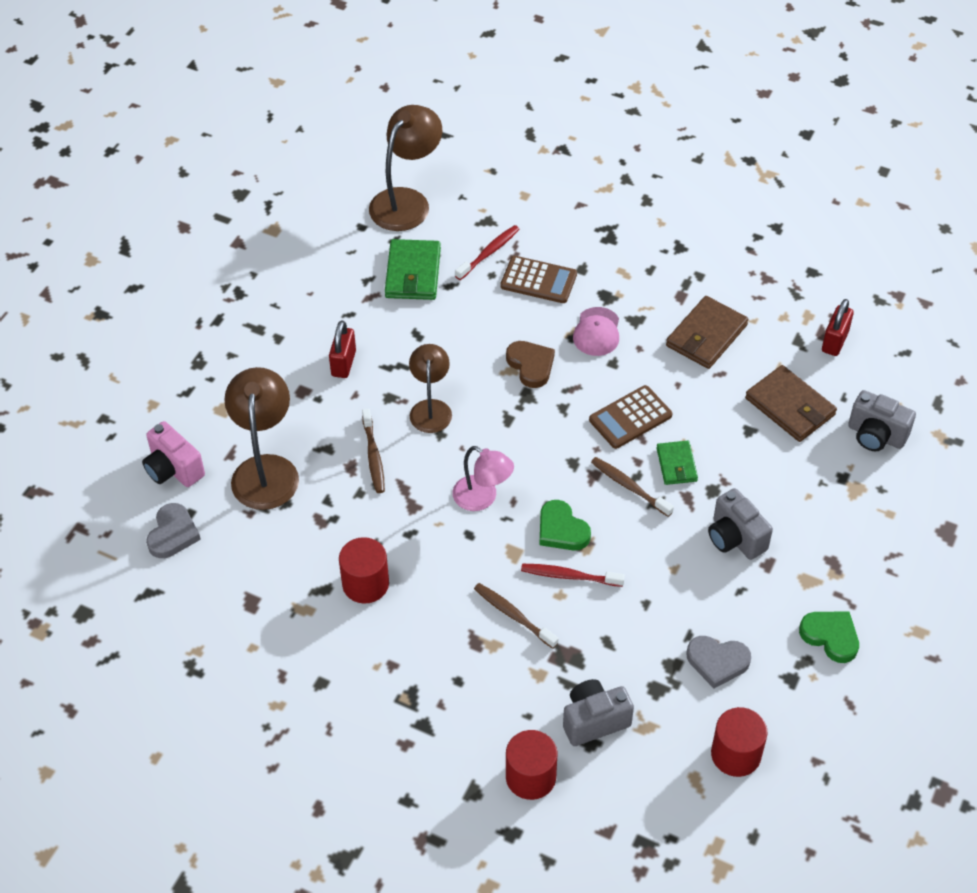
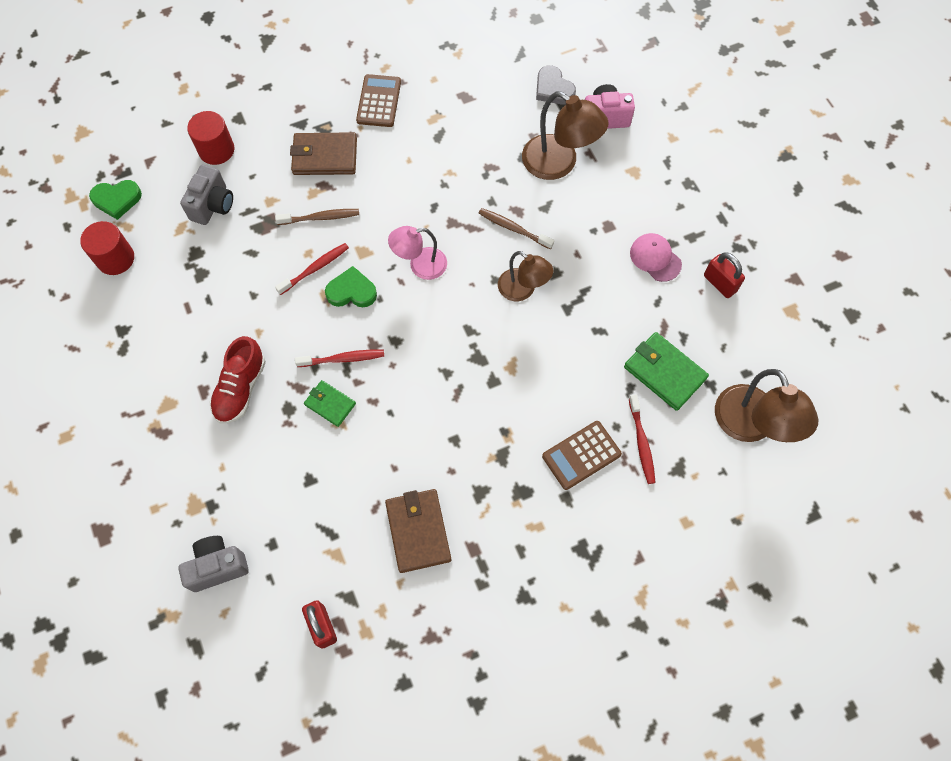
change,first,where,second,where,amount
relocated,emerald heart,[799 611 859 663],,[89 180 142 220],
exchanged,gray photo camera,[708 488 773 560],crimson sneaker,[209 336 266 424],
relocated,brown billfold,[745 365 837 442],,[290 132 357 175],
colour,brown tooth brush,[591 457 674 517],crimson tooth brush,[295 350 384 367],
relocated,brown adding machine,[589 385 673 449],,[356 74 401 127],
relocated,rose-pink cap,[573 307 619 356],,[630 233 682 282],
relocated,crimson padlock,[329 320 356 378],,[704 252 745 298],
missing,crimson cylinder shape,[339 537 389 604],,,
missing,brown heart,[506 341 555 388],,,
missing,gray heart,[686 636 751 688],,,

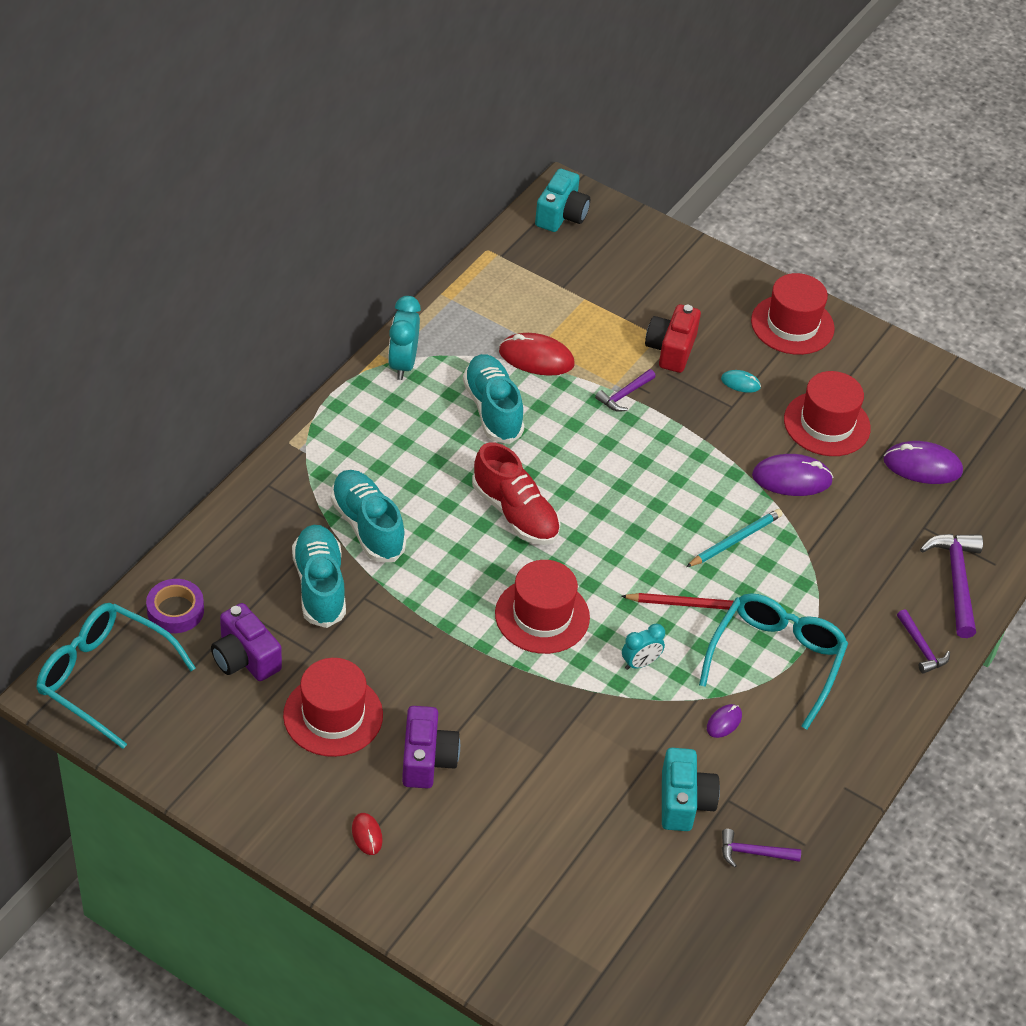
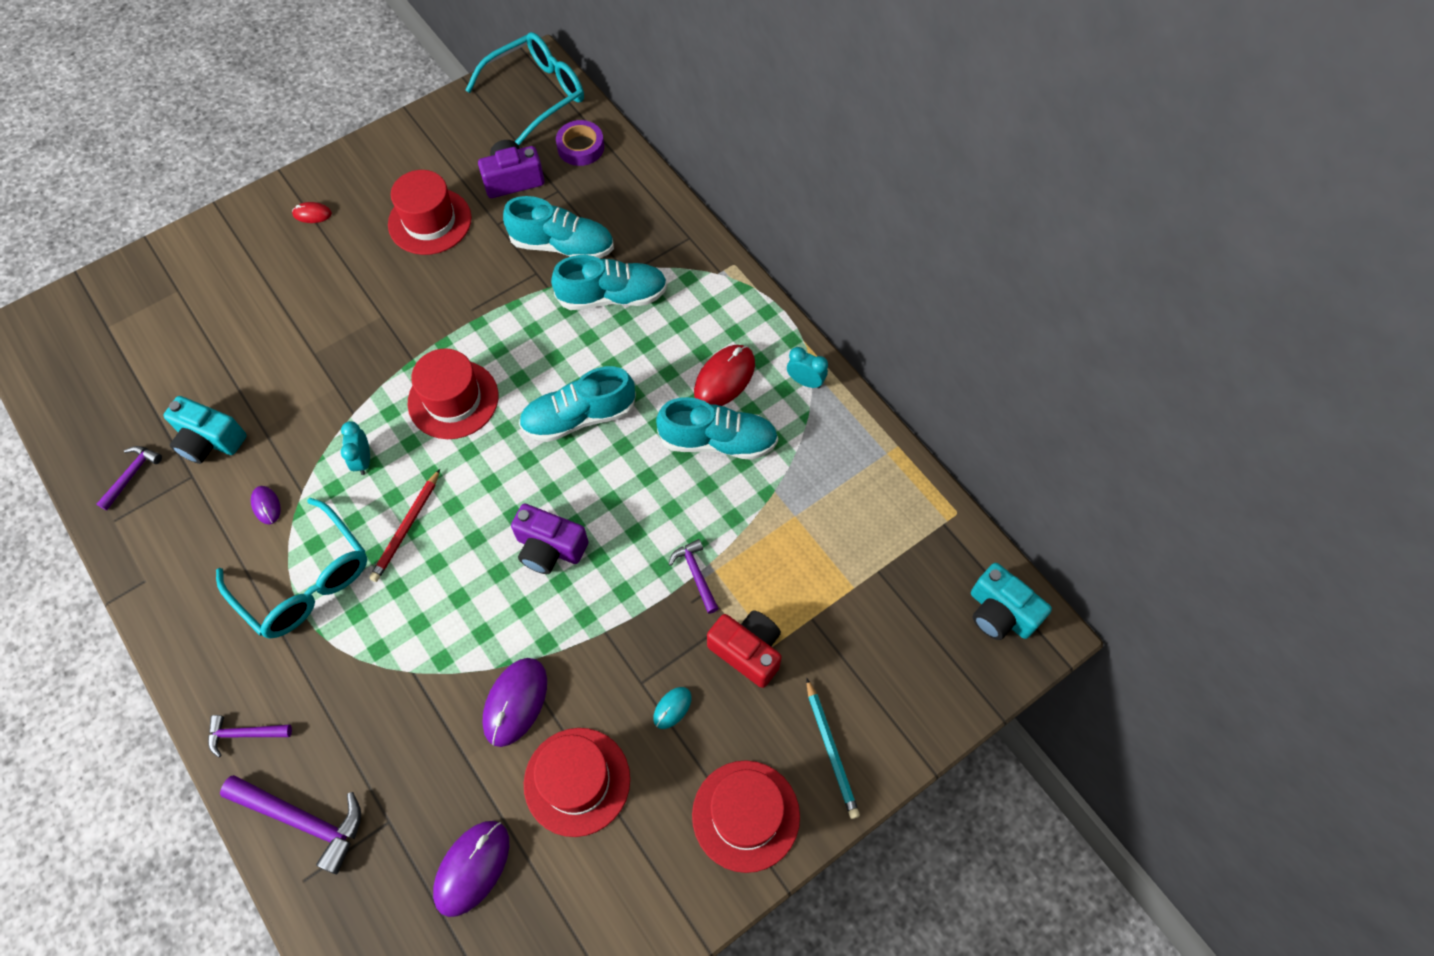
change,first,where,second,where,amount
relocated,purple photo camera,[402 706 460 789],,[511 503 588 574],
colour,crimson sneaker,[472 443 561 545],teal sneaker,[519 366 636 442],
relocated,crimson computer mouse,[499 333 575 376],,[694 345 755 406],
size,teal bedside clock,[388 296 421 380],,[787 347 828 389],x0.64
relocated,teal lead pencil,[686 509 783 567],,[806 678 860 819],

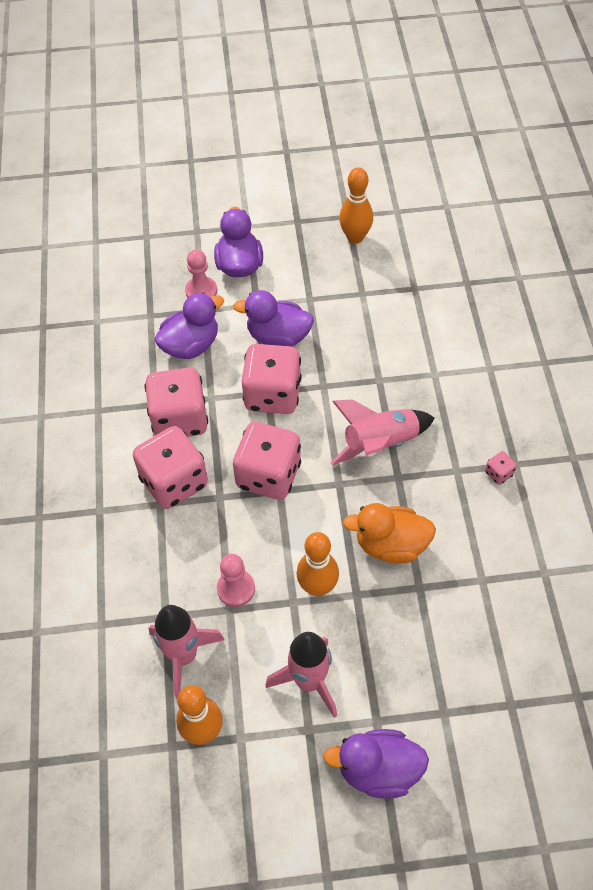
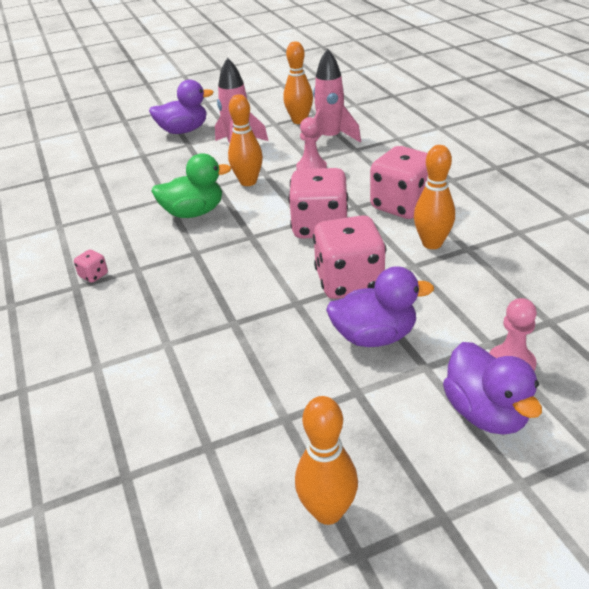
change,first,where,second,where,amount
colour,orange-coloured rubber duck,[343 503 436 563],emerald rubber duck,[151 154 231 218],
exchanged,rose-pink die,[145 367 208 437],orange-coloured skittle,[414 145 455 249],
missing,purple rubber duck,[154 293 224 359],,,
missing,rose-pink rocket,[330 399 434 465],,,

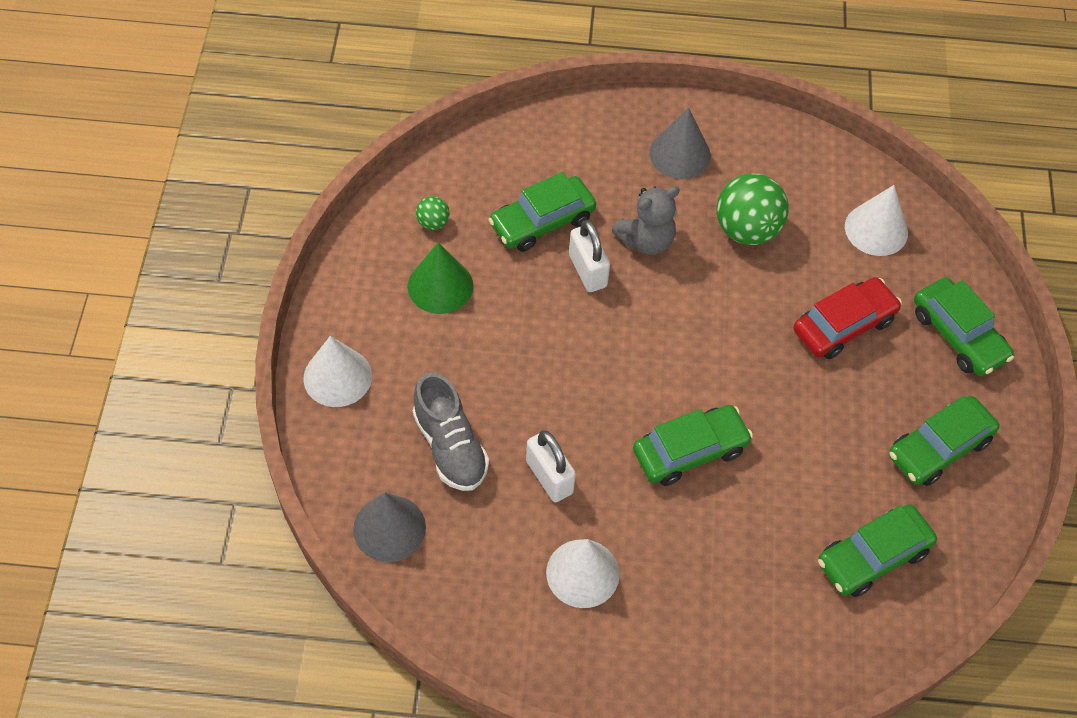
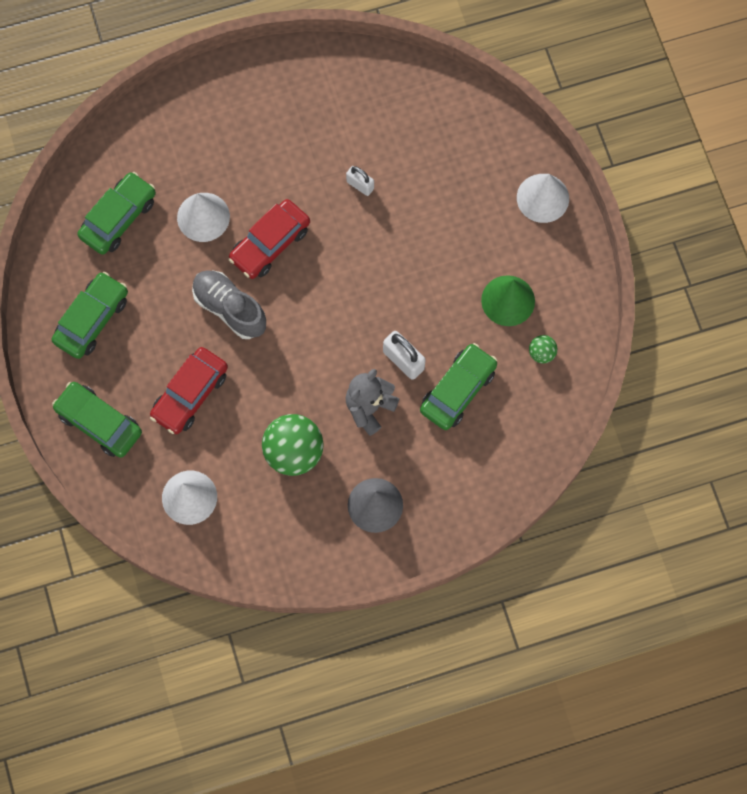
change,first,where,second,where,amount
relocated,pure white solid cone,[546 539 620 608],,[177 193 230 242],
relocated,gray sneaker,[413 372 489 491],,[192 270 266 339],
colour,emerald automobile,[633 405 753 486],crimson automobile,[228 199 310 279],
size,pure white padlock,[526 430 576 502],,[346 166 374 196],x0.65
missing,gray solid cone,[353 492 426 562],,,

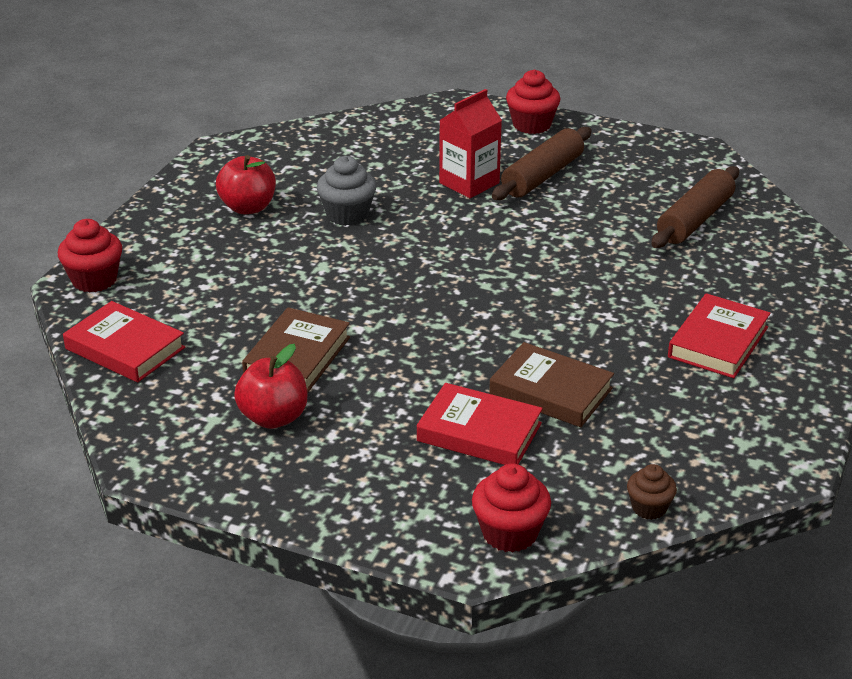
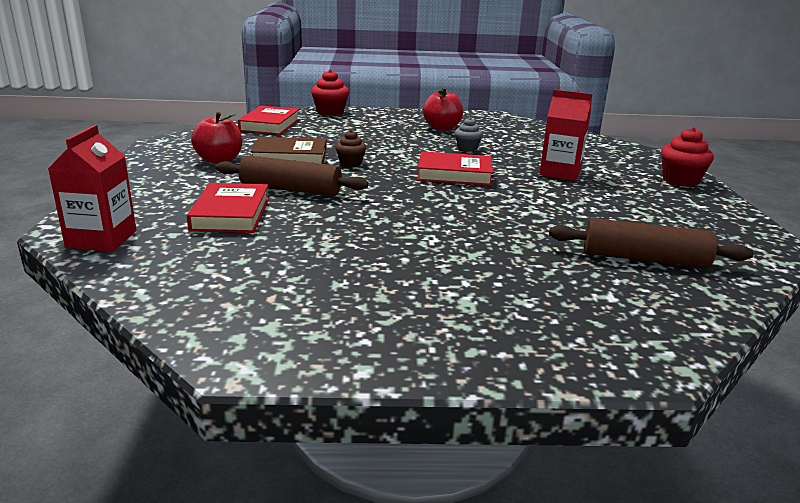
change,first,where,second,where,amount
exchanged,crimson muffin,[472 464 551 553],crimson milk carton,[48 125 137 252],
relocated,brown rolling pin,[492 127 592 200],,[216 155 369 196],
relocated,brown muffin,[627 464 677 520],,[336 130 366 167],
relocated,crimson hardcover,[668 293 770 378],,[417 151 493 186],
size,gray muffin,[317 156 376 226],,[455 117 483 151],x0.64
missing,brown hardcover,[489 342 614 427],,,

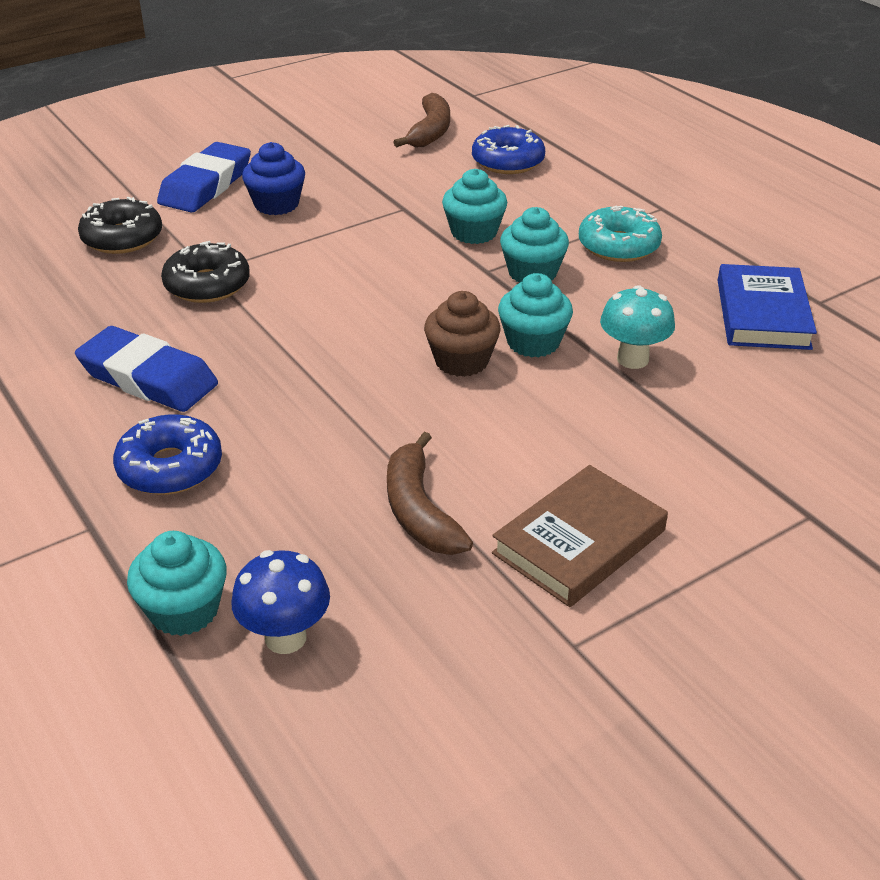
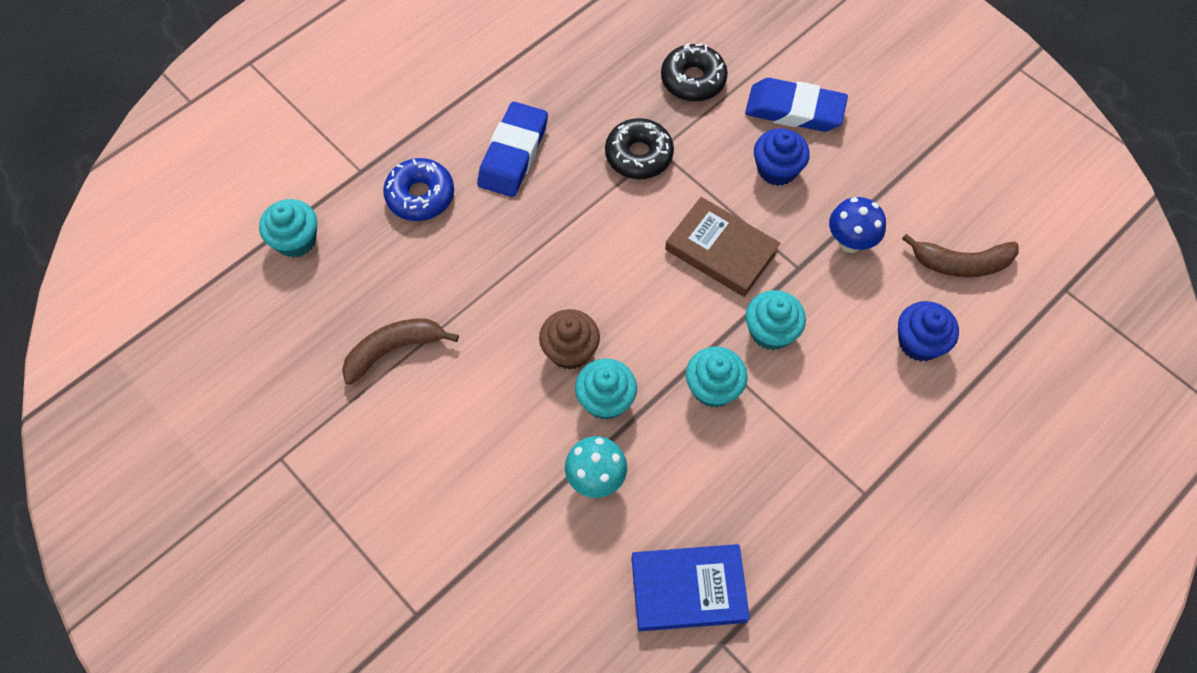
change,first,where,second,where,amount
relocated,brown hardcover,[492 465 668 607],,[665 197 780 297],
relocated,cobalt fungus,[231 550 330 654],,[829 197 886 253],
exchanged,cobalt doughnut,[472 125 545 174],cobalt muffin,[898 301 959 361],
missing,teal doughnut,[579 206 662 262],,,

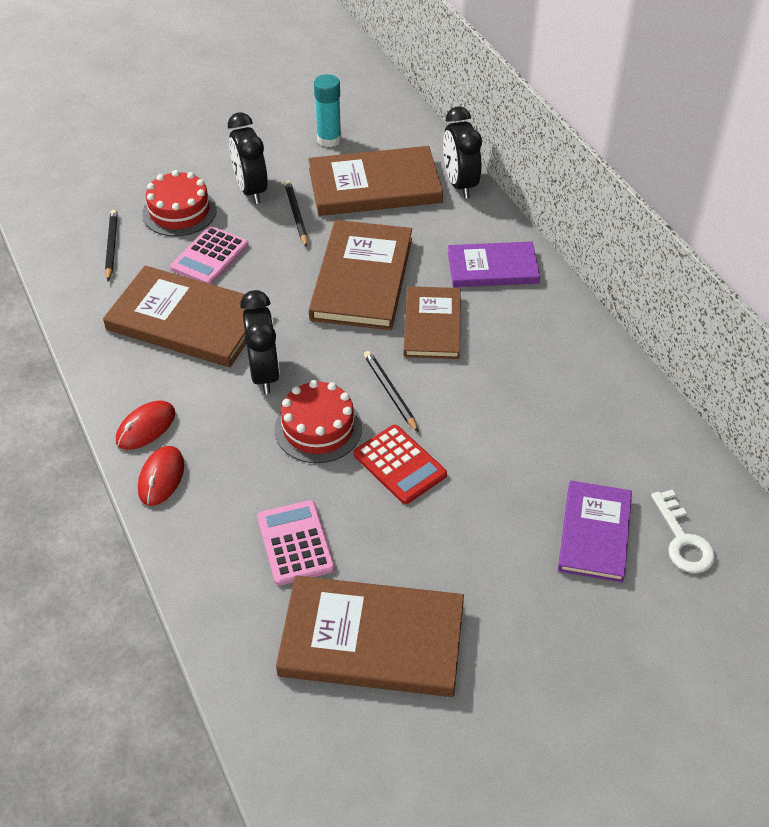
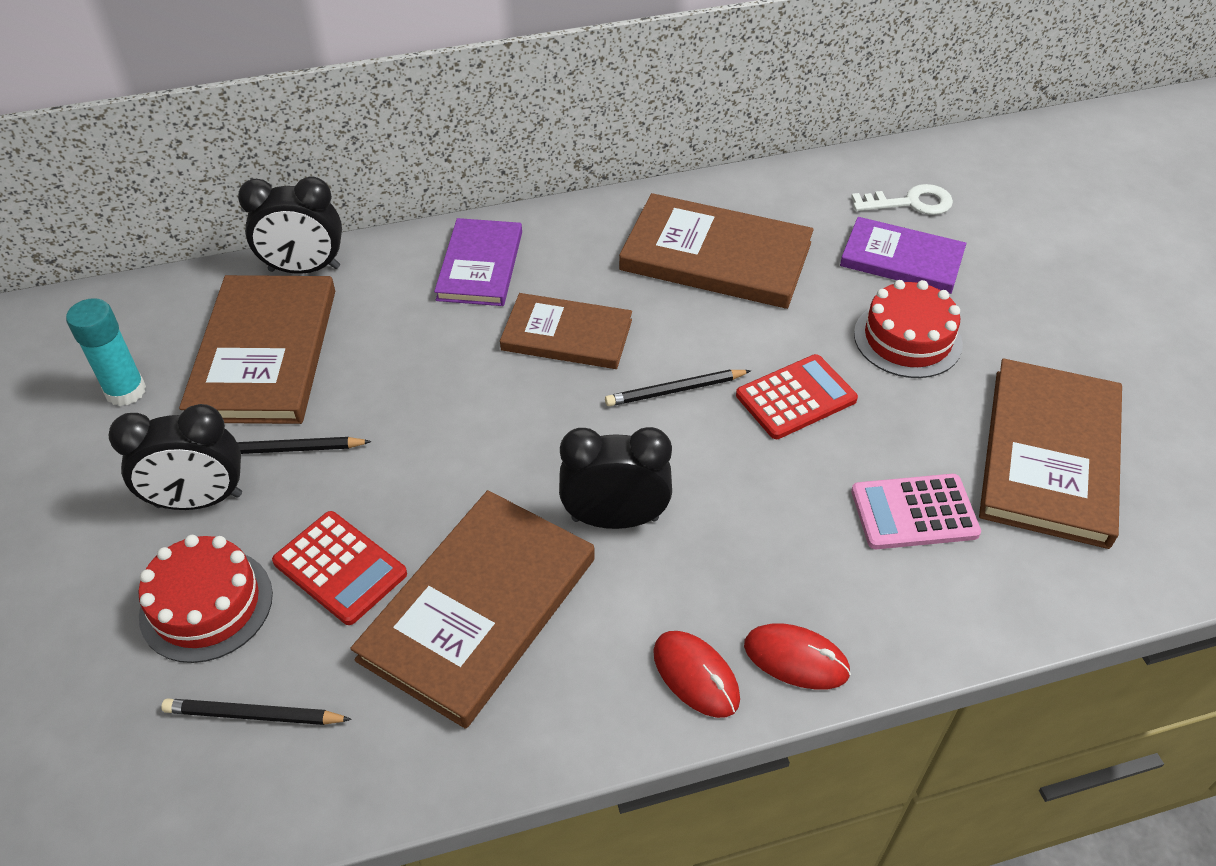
change,first,where,second,where,amount
colour,rose-pink adding machine,[170 226 249 284],crimson adding machine,[272 511 407 625],
relocated,brown hardcover,[309 220 412 330],,[619 193 814 309],
relocated,crimson gateau,[274 380 362 463],,[854 280 963 378],

